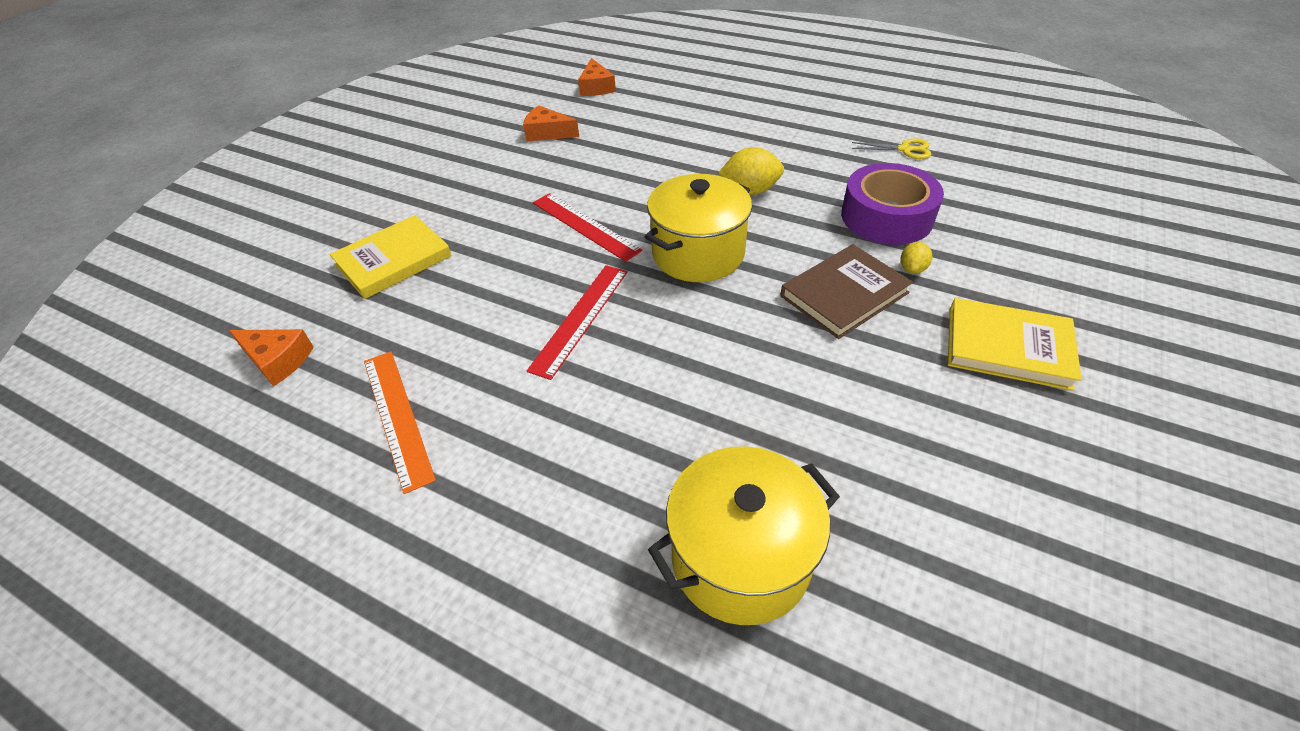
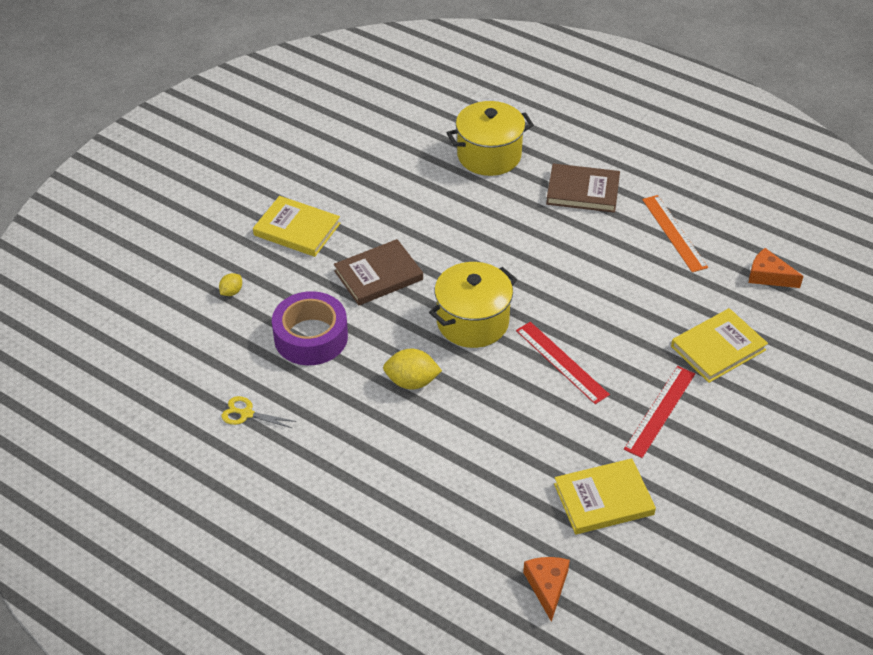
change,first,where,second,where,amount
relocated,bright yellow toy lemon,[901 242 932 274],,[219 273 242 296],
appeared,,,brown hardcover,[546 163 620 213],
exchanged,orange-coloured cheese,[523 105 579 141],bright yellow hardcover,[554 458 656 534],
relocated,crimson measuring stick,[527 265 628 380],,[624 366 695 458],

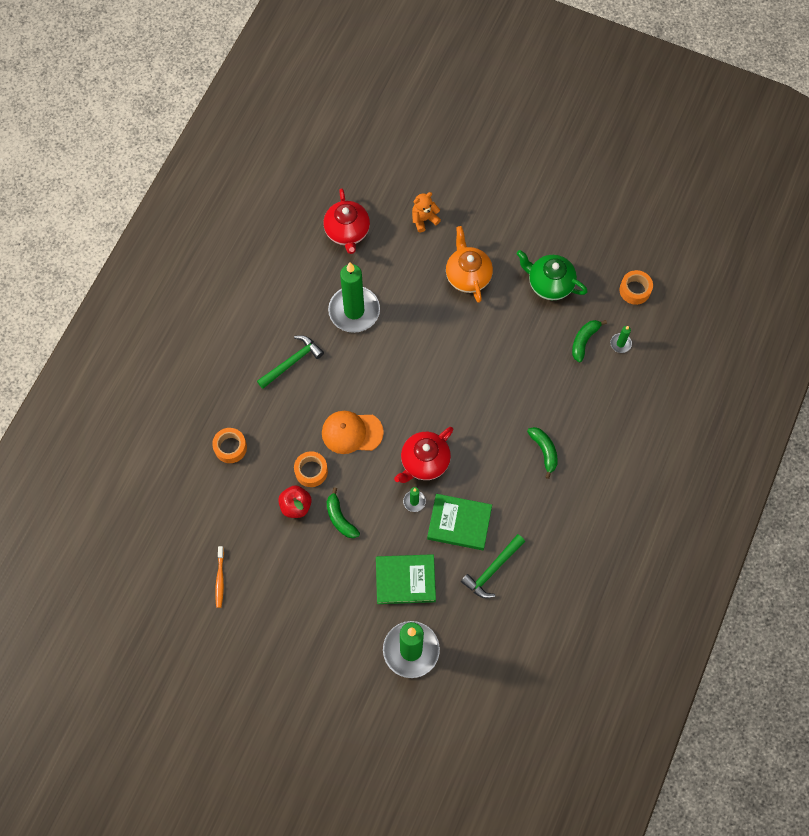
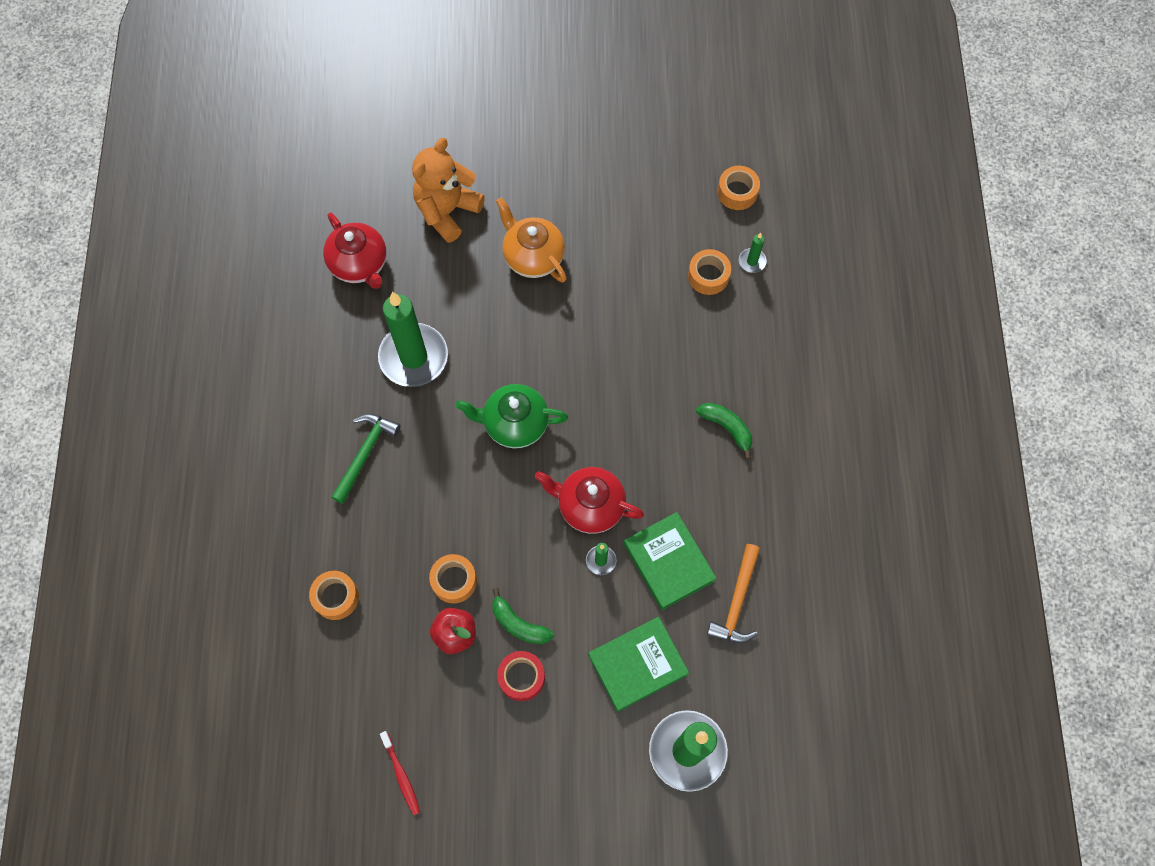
change,first,where,second,where,amount
colour,orange-coloured tooth brush,[215 546 224 608],crimson tooth brush,[380 731 420 815],
size,orange-coloured stuffed bear,[412 192 441 232],,[412 138 485 243],x1.77
relocated,emerald china teapot,[517 250 588 300],,[456 384 568 448],
appeared,,,crimson sticky tape,[497 651 545 701],
spun,crimson china teapot,[394 427 454 483],,[535 467 644 534],90 degrees clockwise
spun,emerald hardcover,[427 494 492 550],,[624 512 716 610],75 degrees clockwise
exchanged,emerald toy banana,[572 320 607 362],orange-coloured sticky tape,[688 249 731 295],
colour,emerald claw hammer,[461 534 525 598],orange-coloured claw hammer,[707 544 760 643],
missing,orange-coloured cap,[322 411 384 454],,,

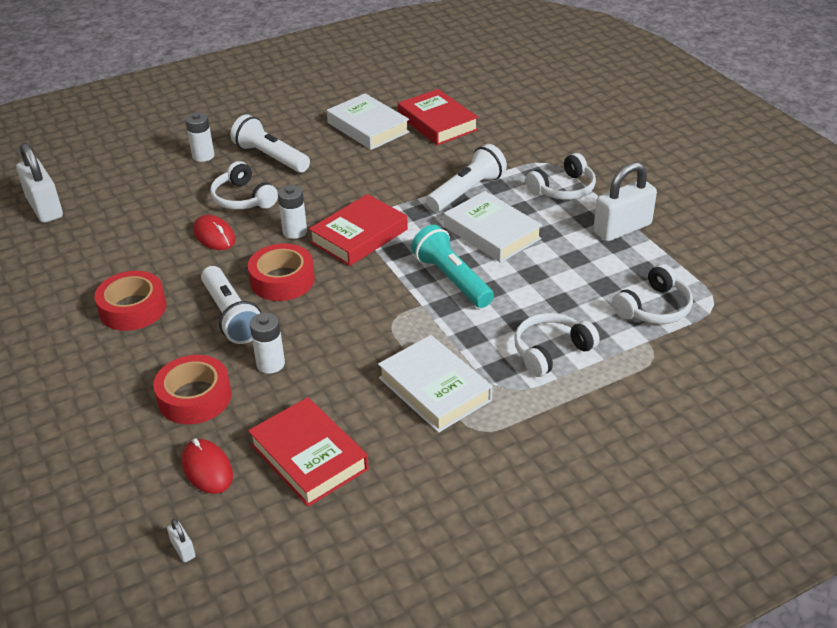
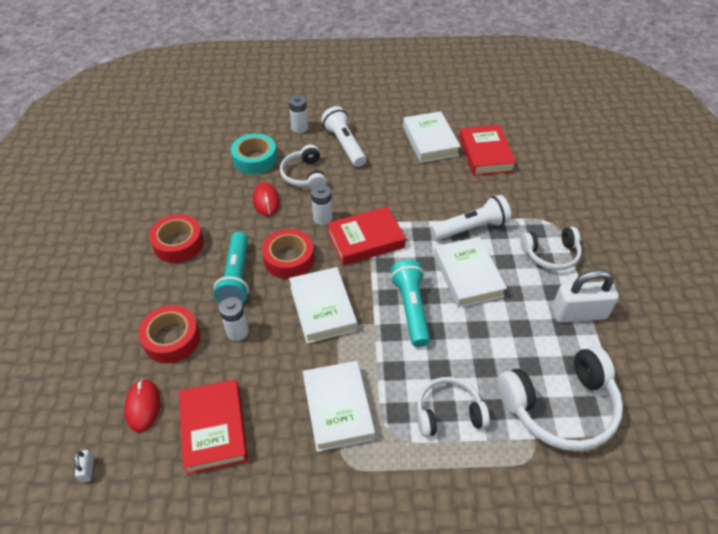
change,first,where,second,where,amount
colour,pure white flashlight,[201 266 261 344],teal flashlight,[214 231 249 303],
appeared,,,teal sticky tape,[231 133 277 174],
appeared,,,pure white hardcover,[289 267 357 344],
size,pure white headphones,[612 264 693 324],,[498 346 623 451],x1.65
missing,pure white padlock,[16 142 63 223],,,

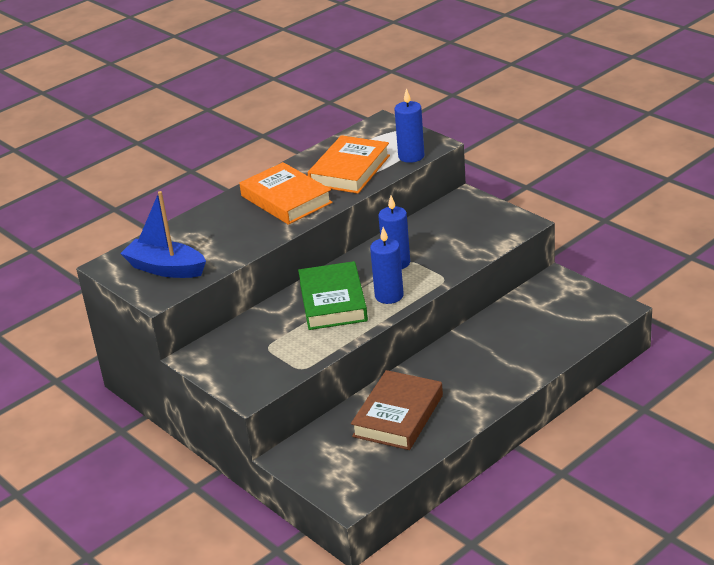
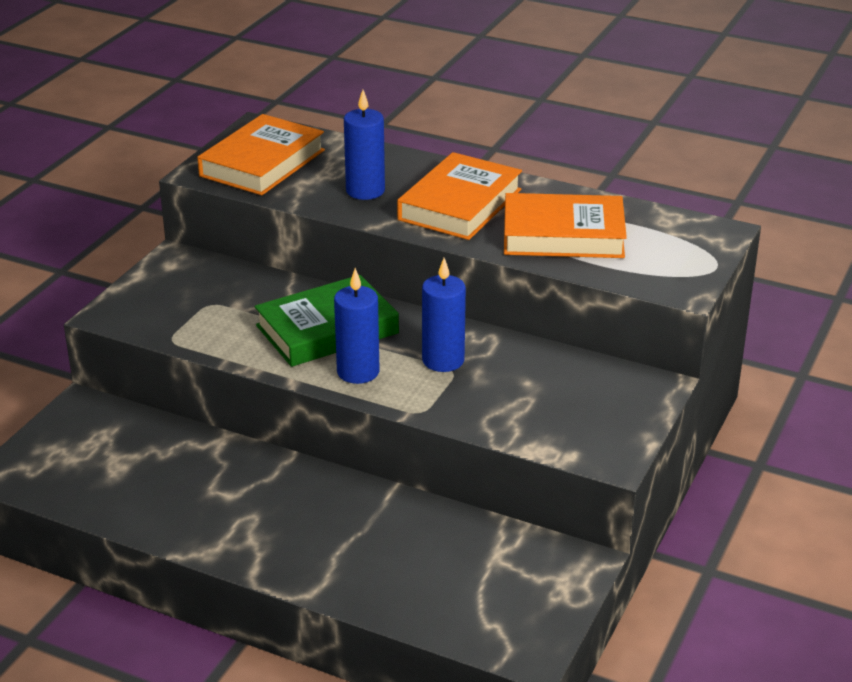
change,first,where,second,where,amount
exchanged,cobalt boat,[120 191 206 278],orange-coloured hardcover,[197 114 325 195],
relocated,cobalt pillar candle,[394 88 425 163],,[344 90 385 200],
missing,brown hardcover,[351 370 443 450],,,

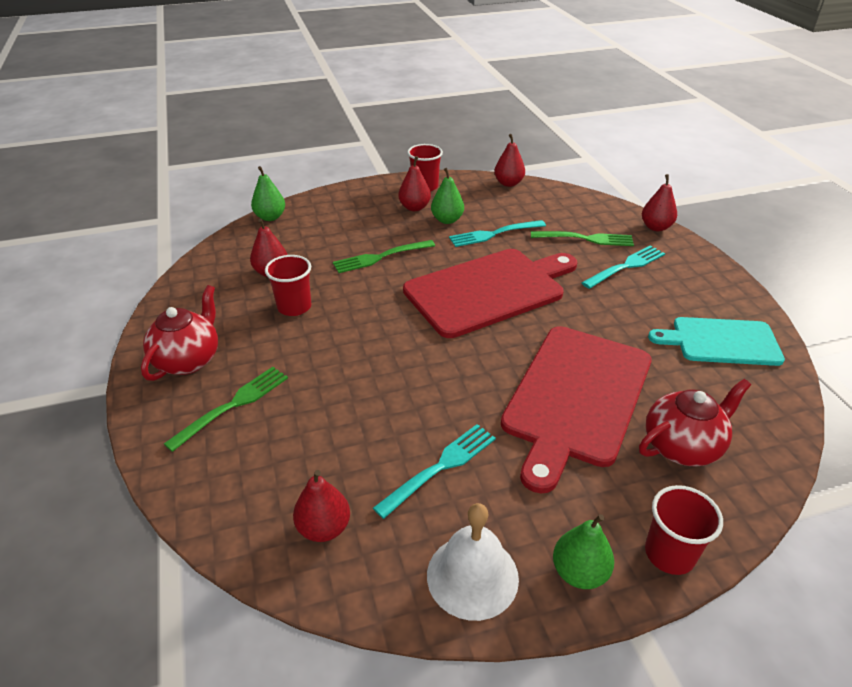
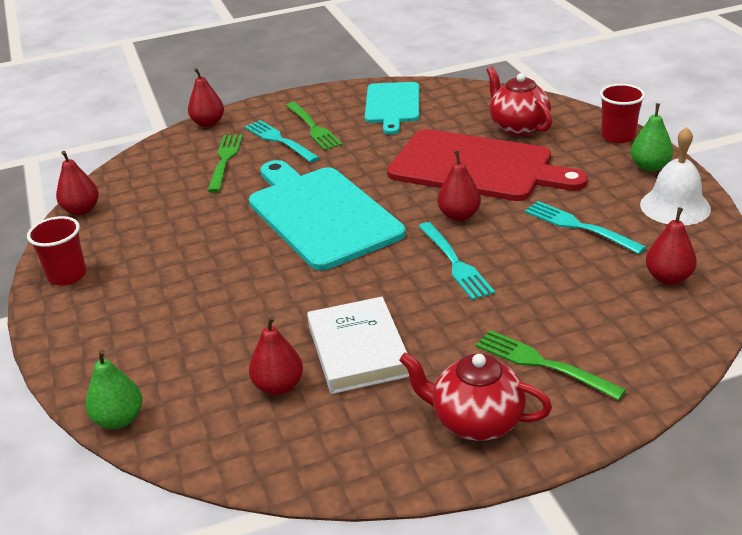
change,first,where,second,where,amount
colour,crimson chopping board,[403 249 577 338],teal chopping board,[249 160 406 271],
relocated,emerald table fork,[333 240 435 273],,[286 102 342 150],
exchanged,crimson beaker,[265 255 311 316],pure white hardcover,[307 297 409 394],
relocated,teal table fork,[449 220 546 247],,[418 222 495 300],
relocated,crimson toy pear,[398 156 431 211],,[437 151 481 221],
missing,emerald toy pear,[431 168 464 224],,,

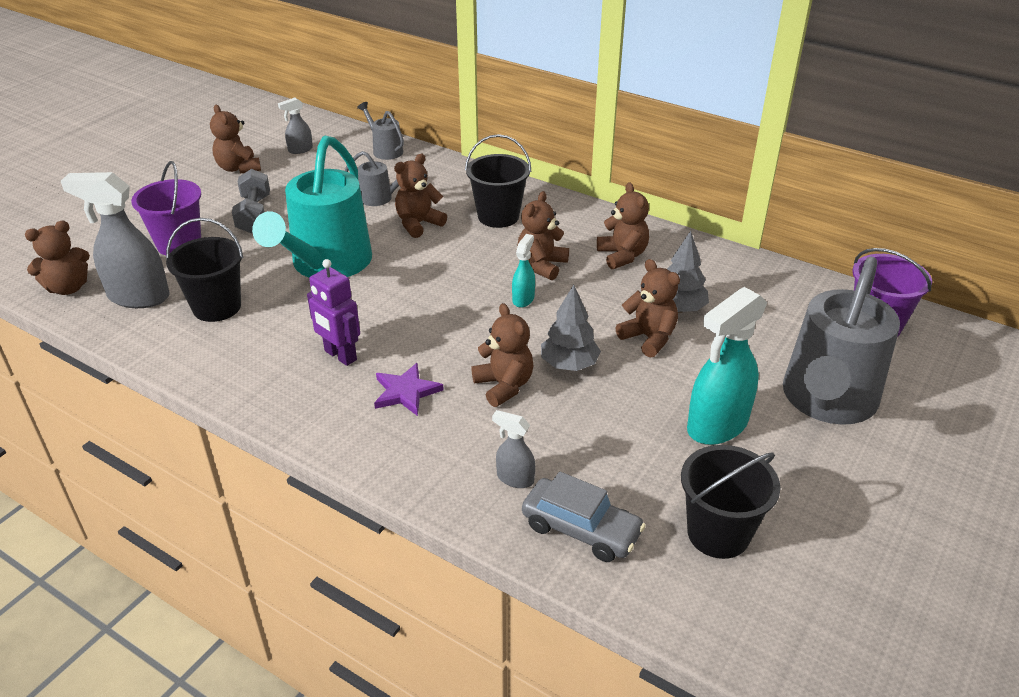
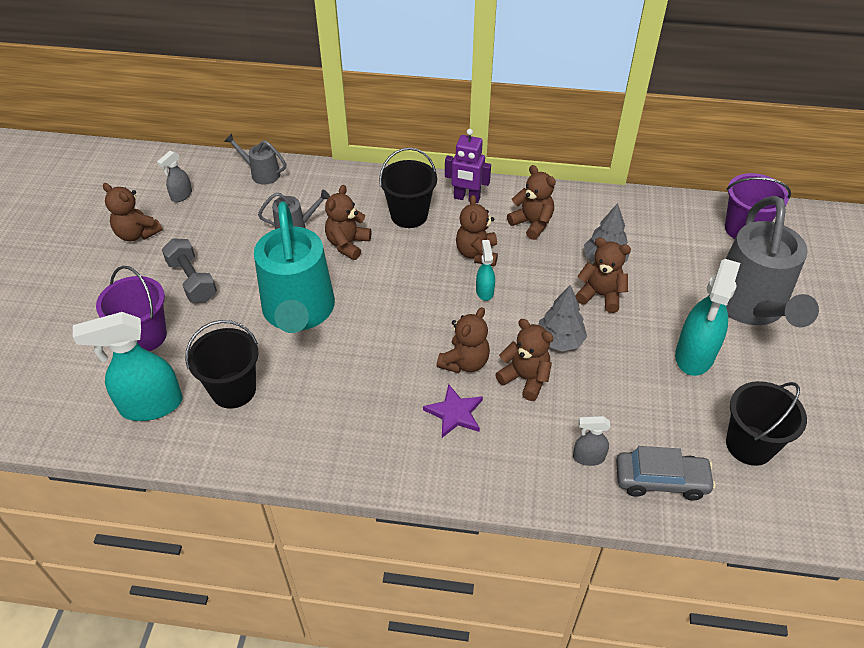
change,first,where,second,where,amount
colour,gray spray cleaner,[61 172 170 308],teal spray cleaner,[73 312 183 421],
relocated,brown stuffed bear,[25 221 90 295],,[436 307 490 373],
relocated,purple toy robot,[307 259 360 366],,[445 129 491 203],

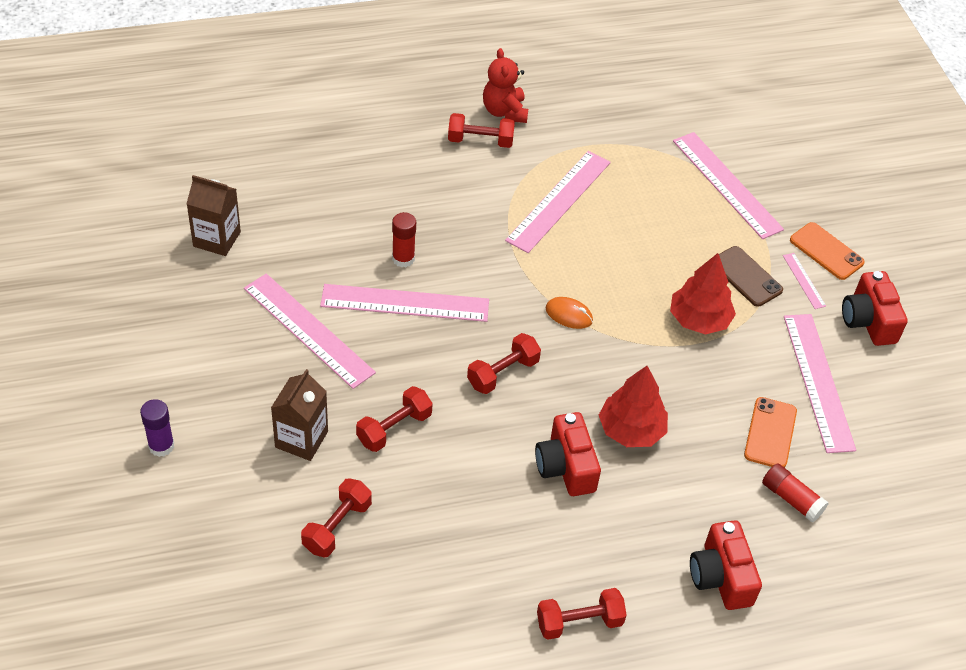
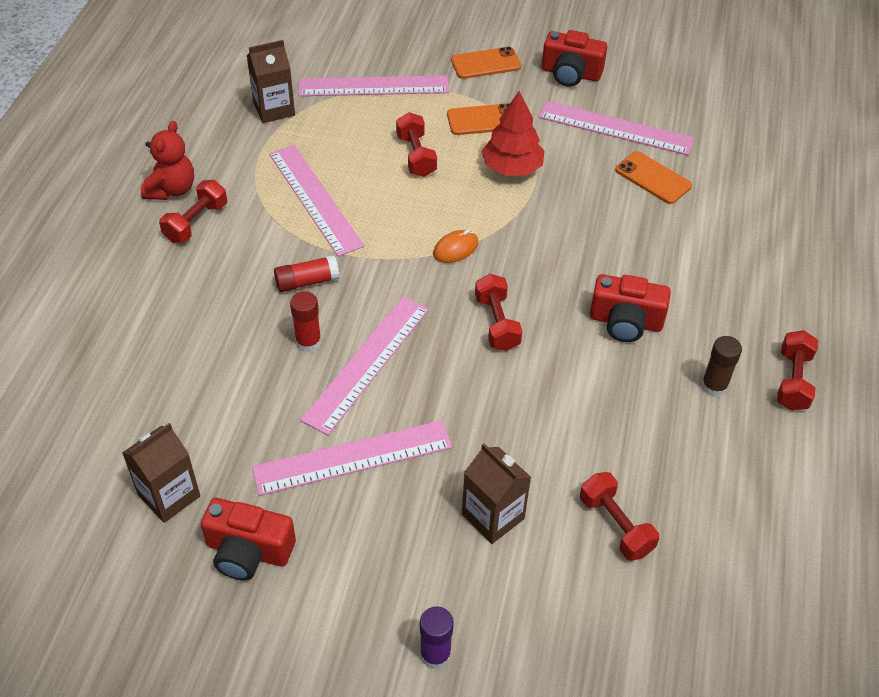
change,first,where,second,where,amount
spun,crimson stuffed bear,[483 48 528 123],,[141 121 194 200],90 degrees counterclockwise
relocated,crimson photo camera,[690 520 762 610],,[201 498 296 581],
appeared,,,brown milk carton,[247 40 295 123],
relocated,crimson stick of glue,[762 463 829 522],,[274 255 340 292],
relocated,crimson dumbbell,[356 386 433 452],,[396 112 437 177],
colour,brown smartphone,[719 246 783 307],orange-coloured smartphone,[447 103 510 135],
appeared,,,brown stick of glue,[701 336 742 397],
missing,crimson fir tree,[599 366 668 447],,,
missing,rose-pink measuring stick,[783 253 826 309],,,

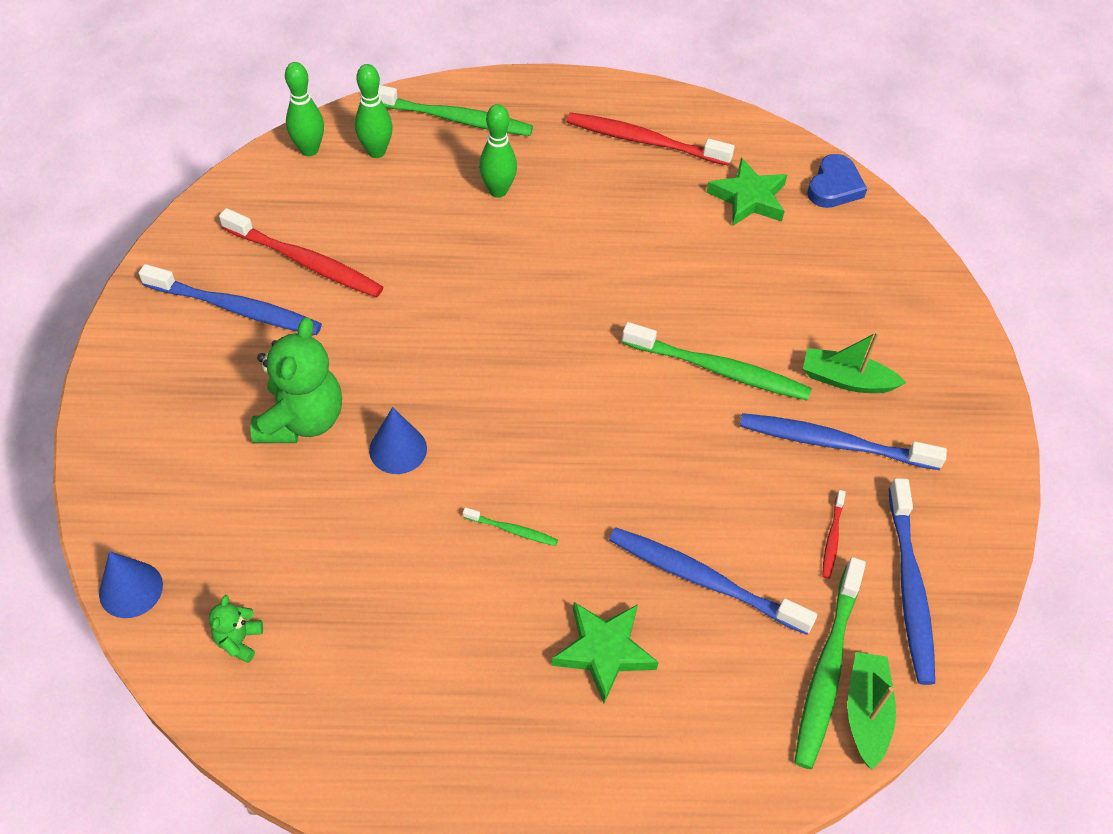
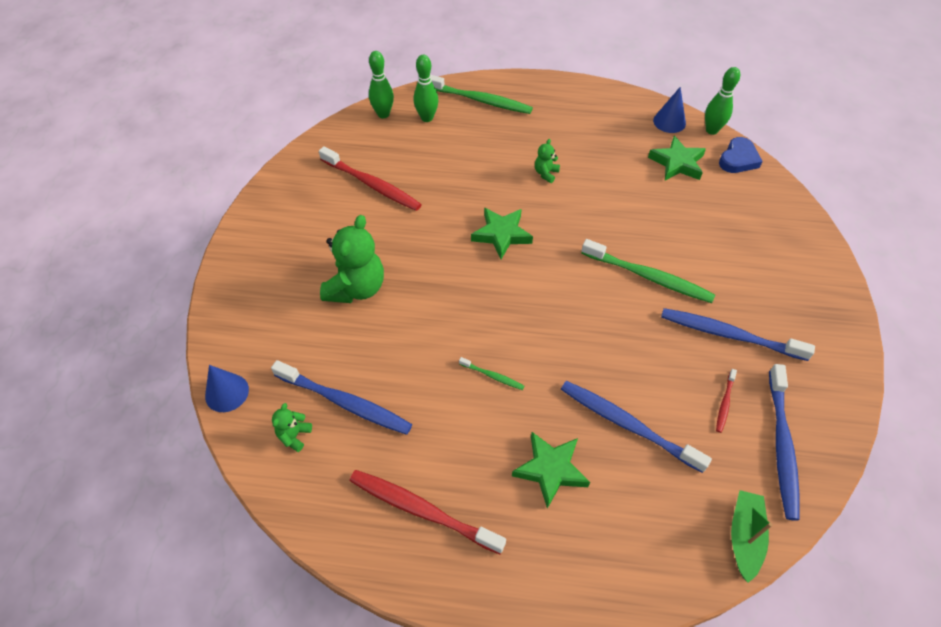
change,first,where,second,where,amount
relocated,cobalt tooth brush,[139 264 322 335],,[271 360 412 435],
relocated,crimson tooth brush,[566 112 735 166],,[349 470 506 554],
appeared,,,emerald star,[471 208 533 259],
appeared,,,emerald stuffed bear,[535 139 560 183],
relocated,cobalt solid cone,[369 407 427 474],,[653 87 686 133],
relocated,emerald skittle,[479 104 517 198],,[705 67 740 135],
missing,emerald tooth brush,[794 557 866 769],,,
missing,emerald boat,[803 331 906 393],,,

